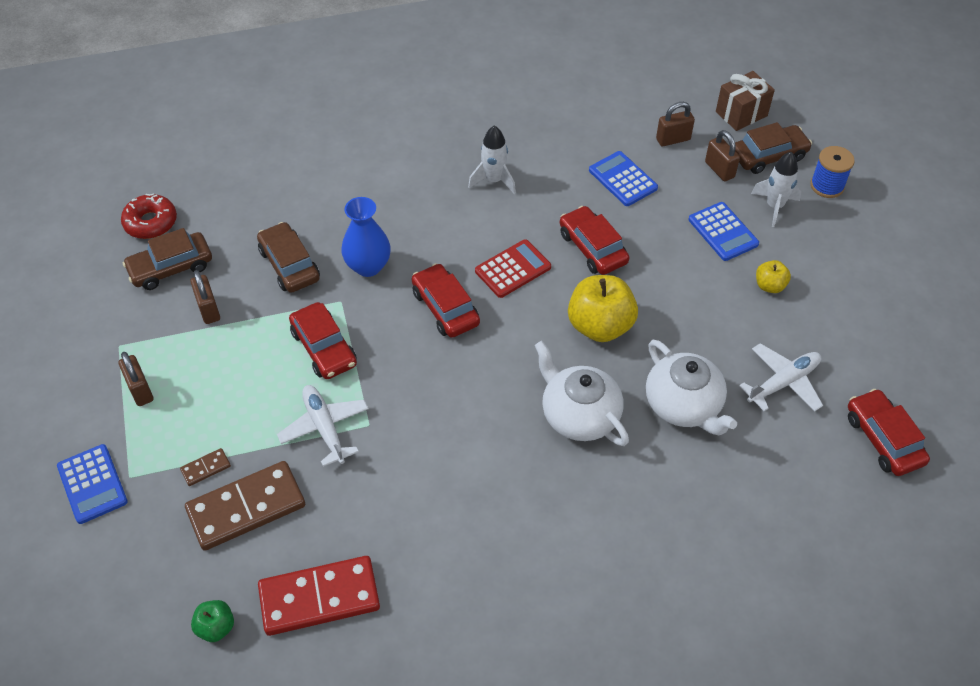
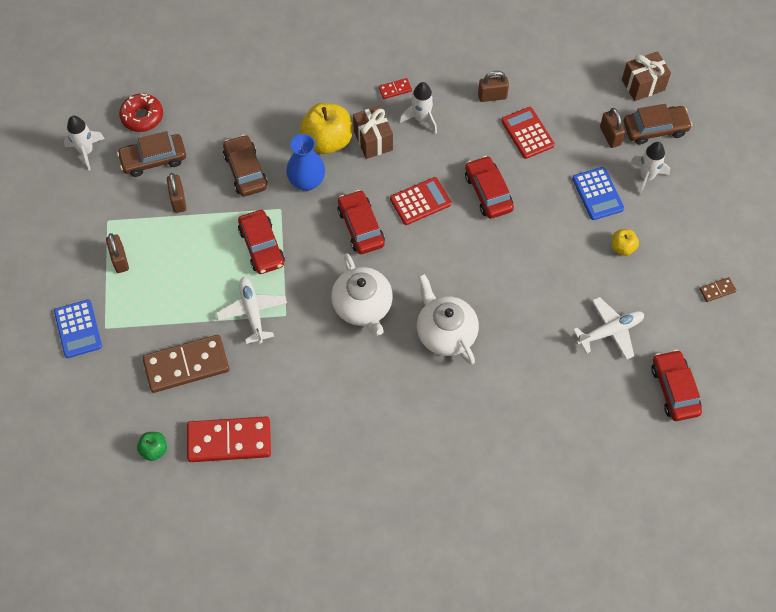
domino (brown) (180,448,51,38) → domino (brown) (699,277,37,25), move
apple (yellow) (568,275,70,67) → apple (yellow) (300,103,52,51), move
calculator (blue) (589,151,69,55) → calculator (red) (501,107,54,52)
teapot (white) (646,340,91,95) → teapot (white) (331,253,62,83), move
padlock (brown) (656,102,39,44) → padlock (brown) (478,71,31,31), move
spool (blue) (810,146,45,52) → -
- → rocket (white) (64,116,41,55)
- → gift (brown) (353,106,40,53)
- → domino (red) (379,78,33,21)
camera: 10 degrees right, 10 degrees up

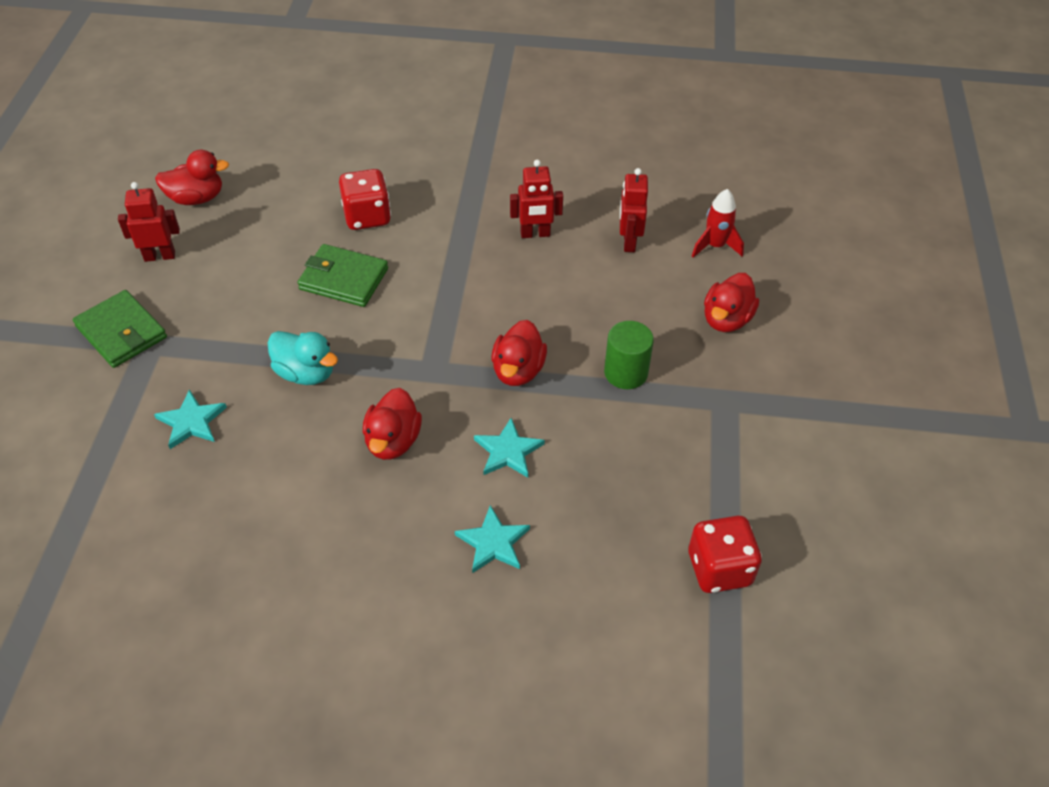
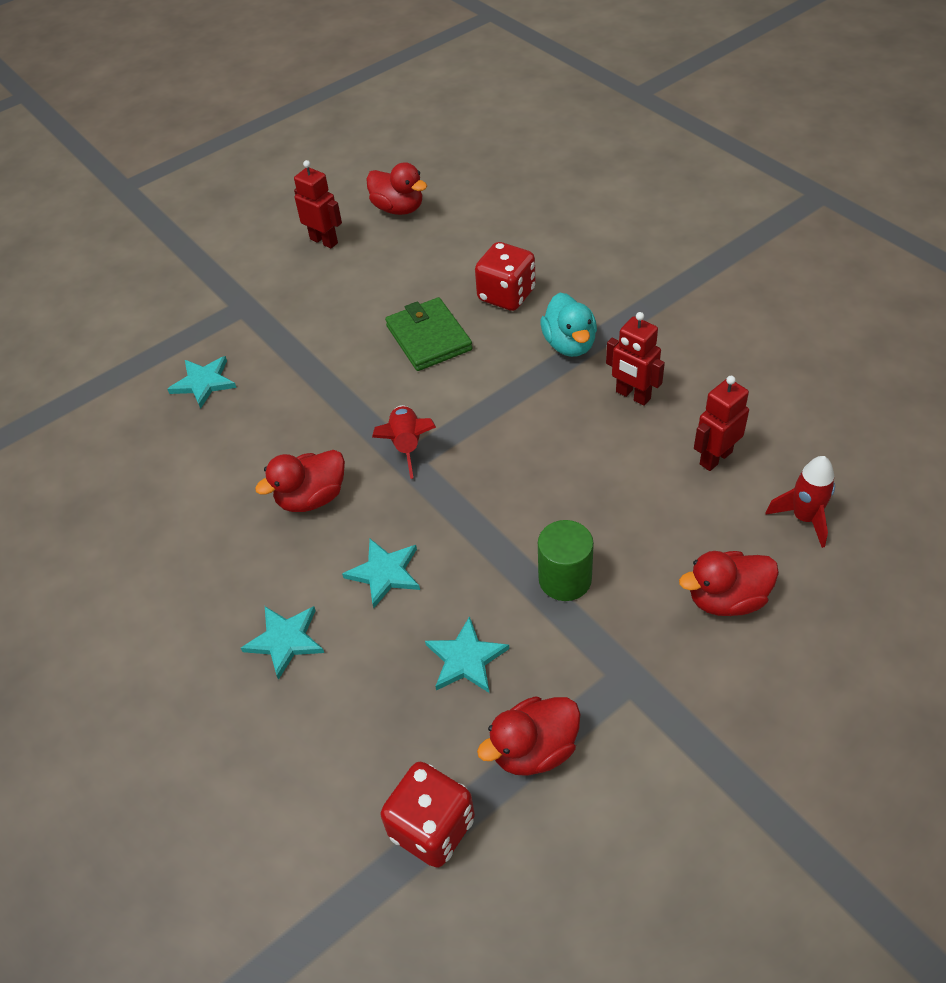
wallet (green) (73,290,94,78) → -
duck (turquoise) (267,331,71,54) → duck (turquoise) (540,293,57,64), move
duck (red) (492,320,55,66) → duck (red) (477,696,103,80), move
- → rocket (red) (372,405,64,74)
- → star (turquoise) (425,616,84,77)
camera: 50 degrees right, 0 degrees up

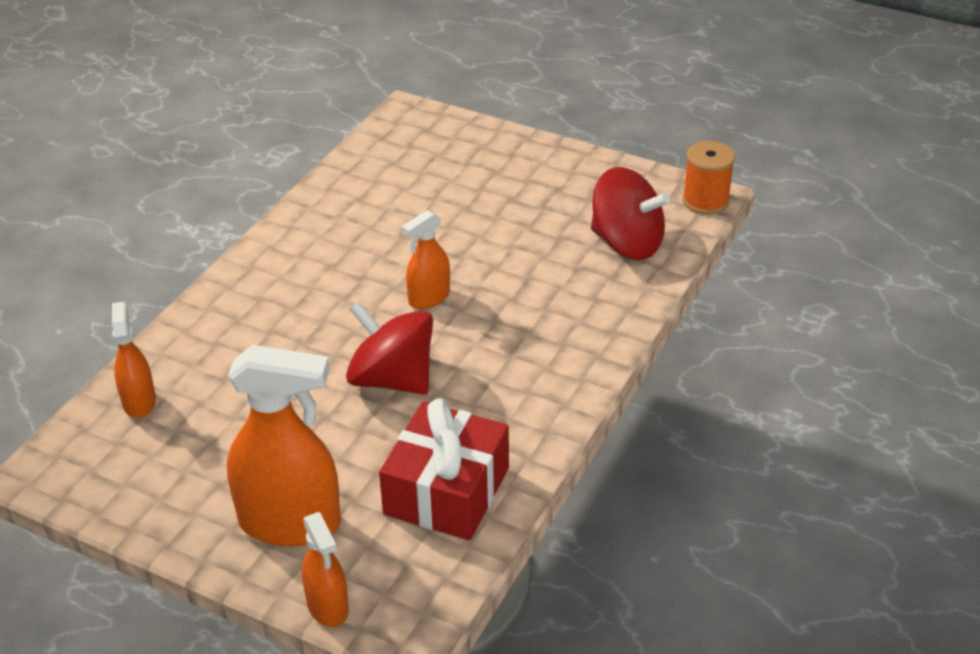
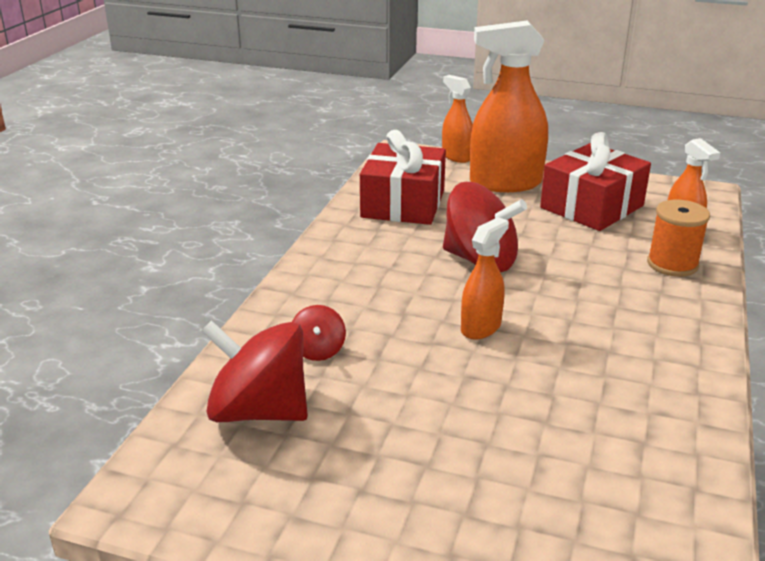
spool (orange) (682,141,53,74) → spool (orange) (647,200,63,77), move
- → spinning top (red) (292,305,54,56)
- → gift (red) (540,132,111,99)
camera: 170 degrees right, 10 degrees down

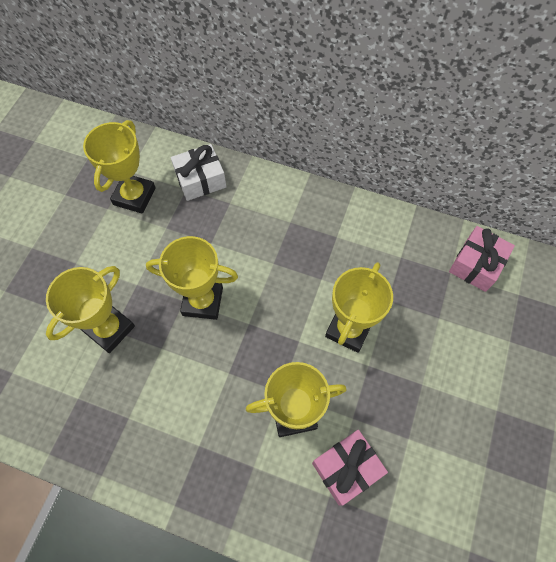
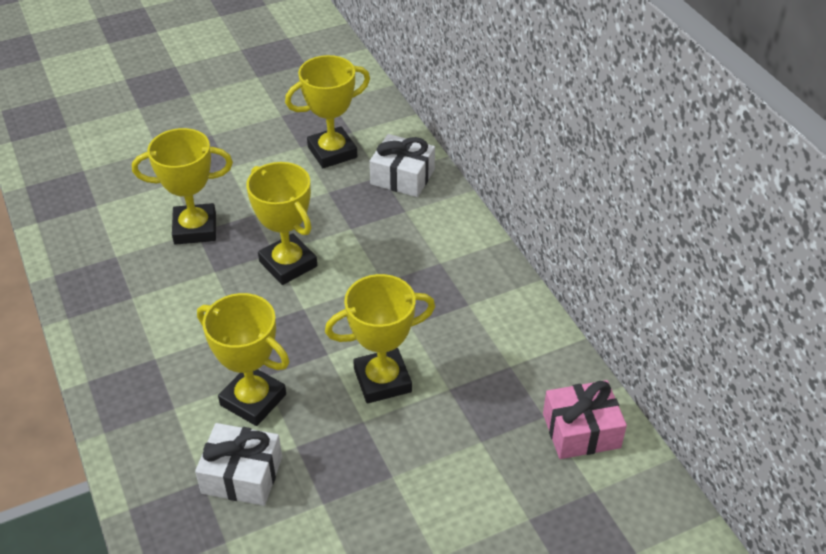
gift (pink) (312,430,76,75) → gift (white) (195,423,87,83)
camera: 45 degrees right, 20 degrees down

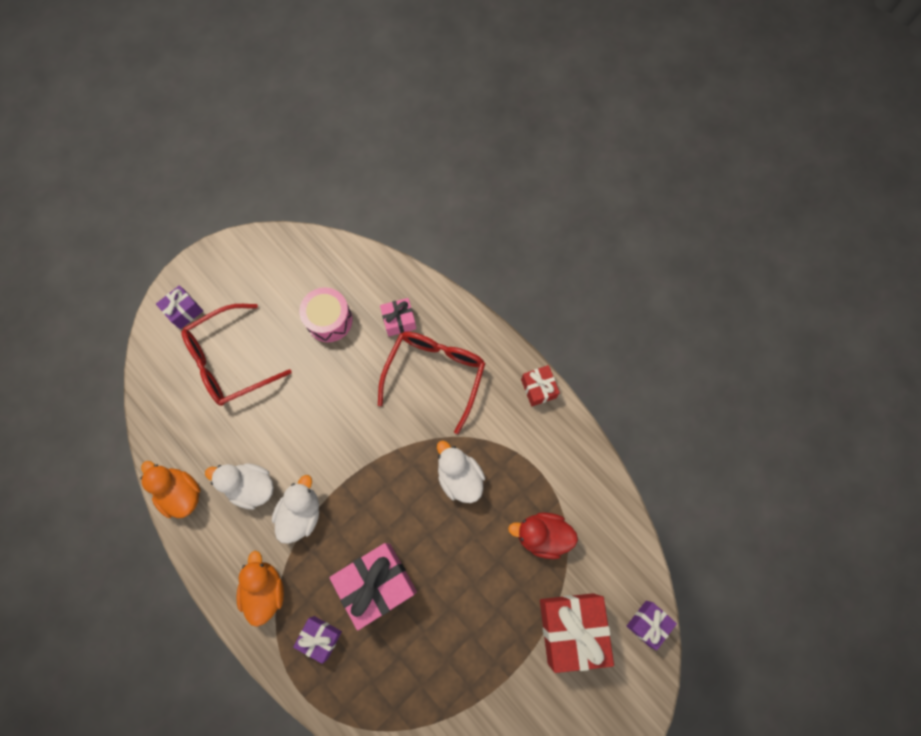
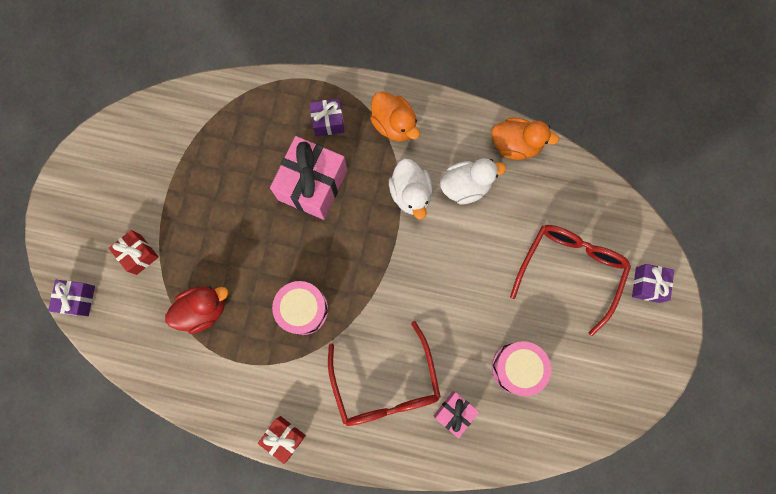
duck (white) (437,441,48,62) → drum (pink) (272,281,56,54)
gift (red) (540,593,74,80) → gift (red) (108,230,51,45), x0.53
camera: 145 degrees right, 5 degrees up

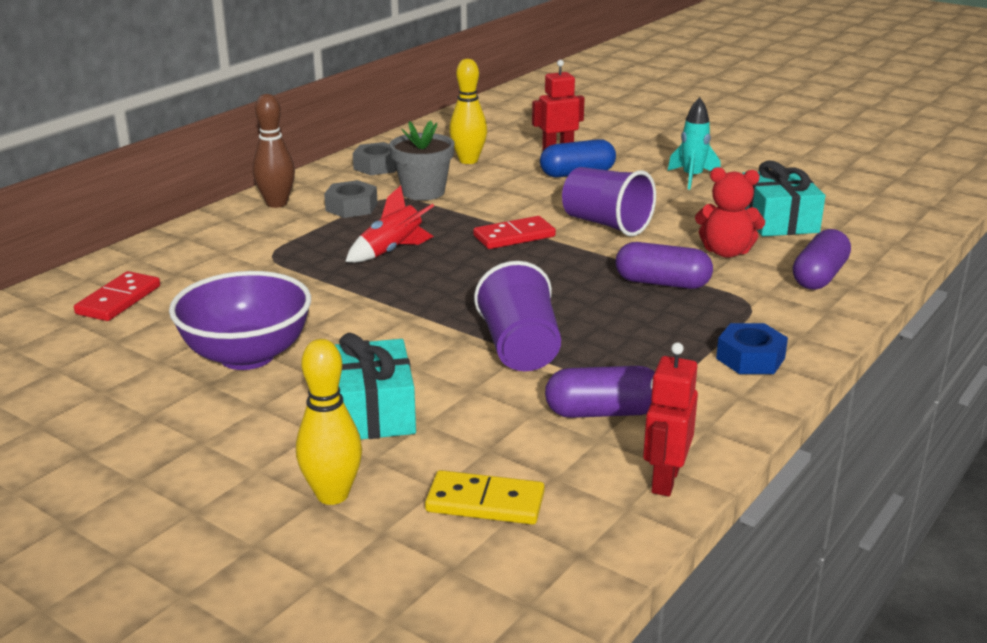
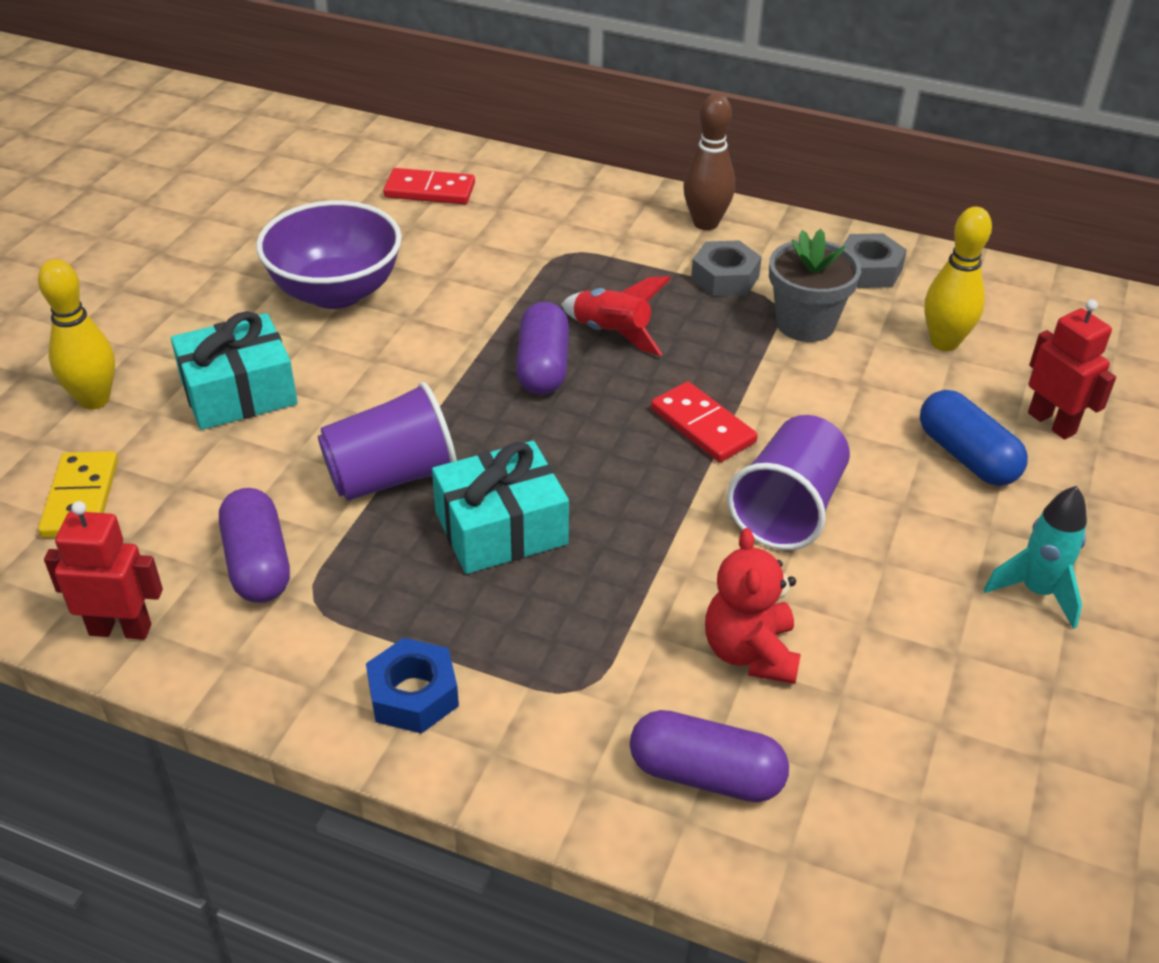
capsule (purple) (615,242,98,47) → capsule (purple) (516,302,53,93), move
gift (turquoise) (742,161,83,75) → gift (turquoise) (432,441,137,133), move
camera: 75 degrees right, 15 degrees up

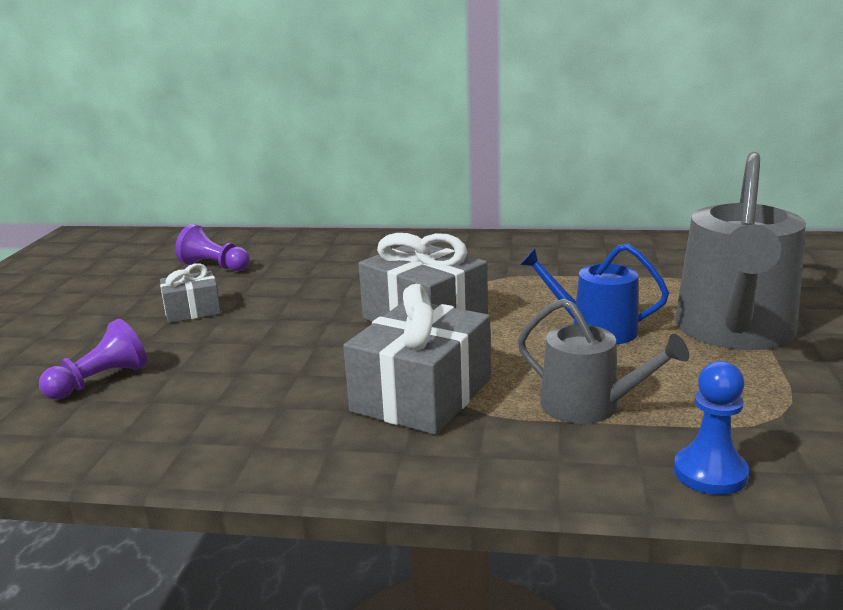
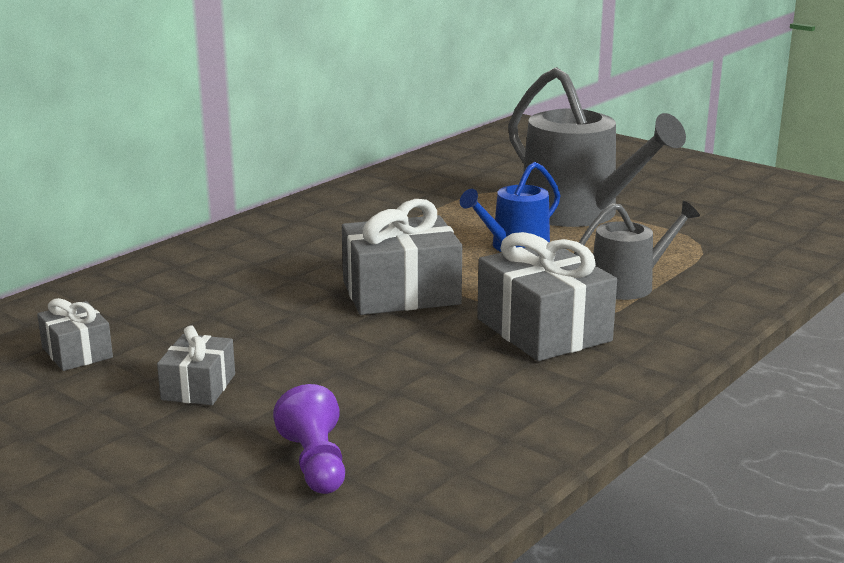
pawn (purple) (175,224,75,47) → gift (grey) (37,298,76,73)
pawn (blue) (674,361,75,134) → -
camera: 60 degrees left, 0 degrees up

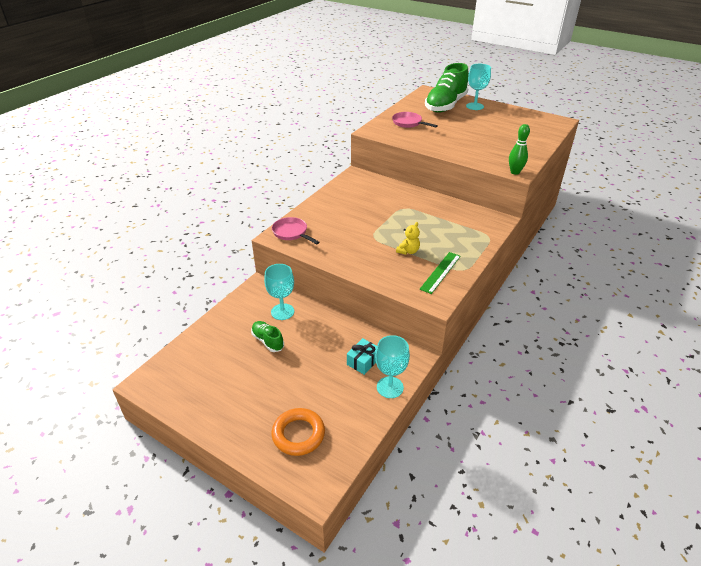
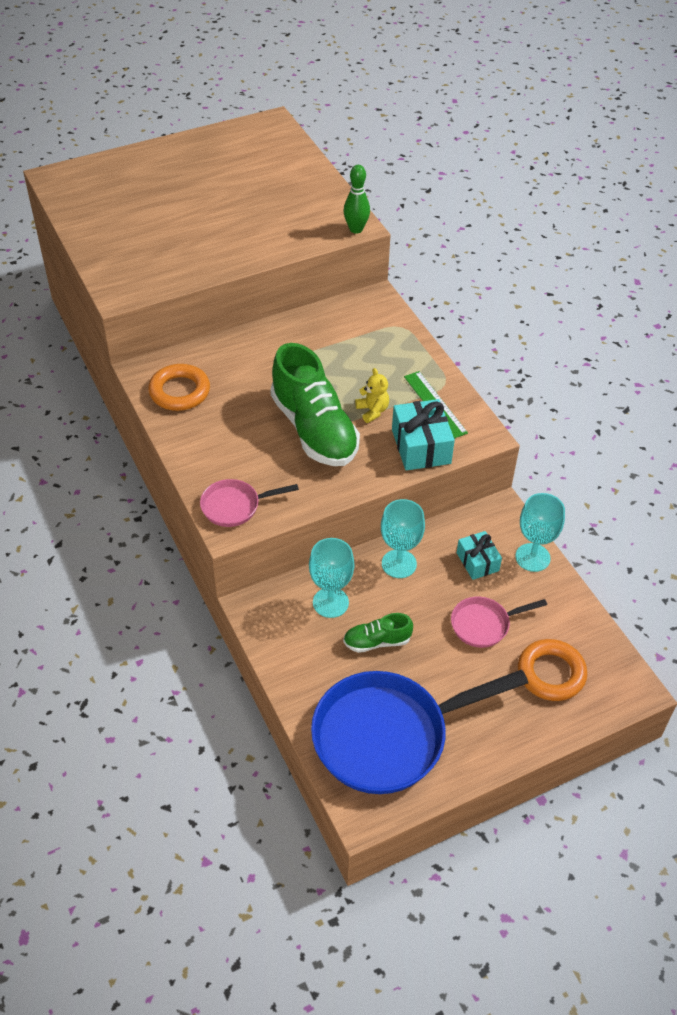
pan (pink) (392,112,46,16) → pan (pink) (451,597,96,51), move
shoe (green) (425,63,44,50) → shoe (green) (271,343,89,123), move
goblet (turquoise) (466,64,25,46) → goblet (turquoise) (381,499,44,79), move
- → ring (orange) (148,364,62,47)
- → pan (blue) (311,670,217,124)
- → gift (turquoise) (392,399,63,72)
camera: 60 degrees left, 10 degrees up

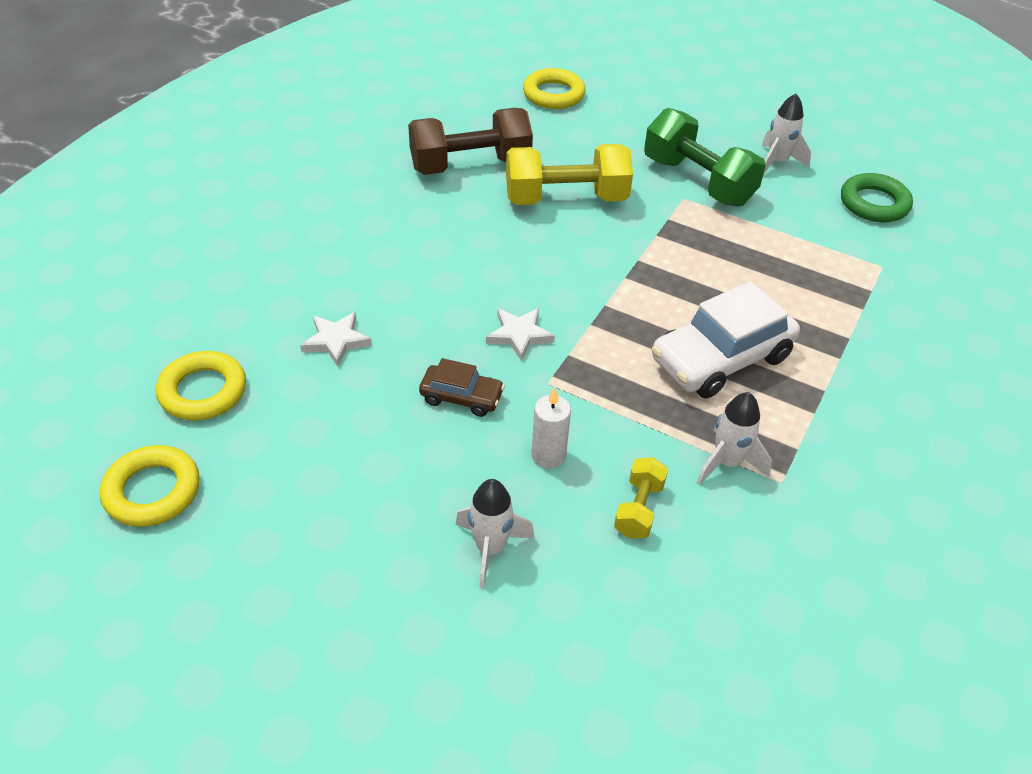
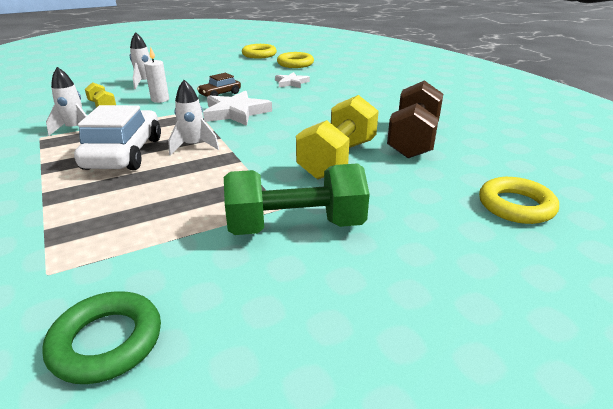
star (white) (486,308,69,53) → star (white) (203,91,69,35), x1.67
rocket (white) (762,94,49,79) → rocket (white) (168,80,51,75), move
camera: 125 degrees right, 15 degrees down

